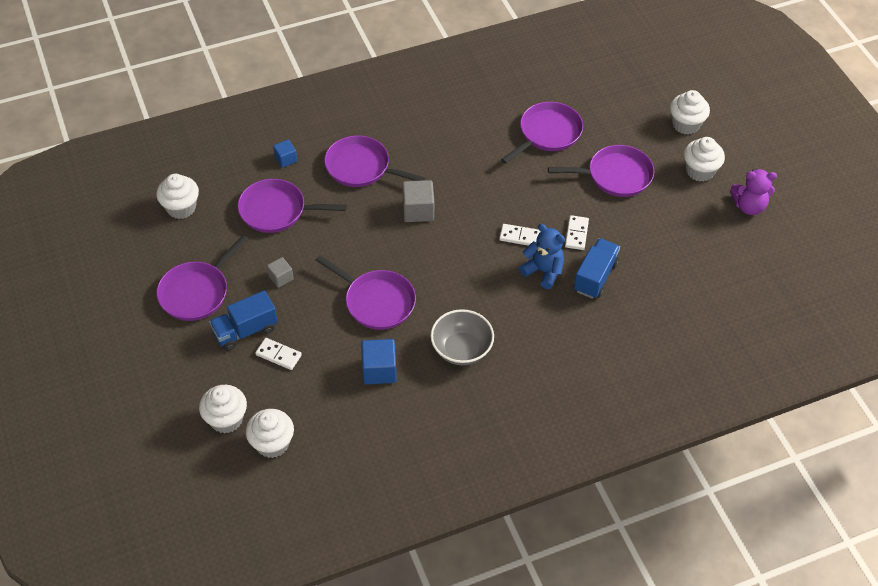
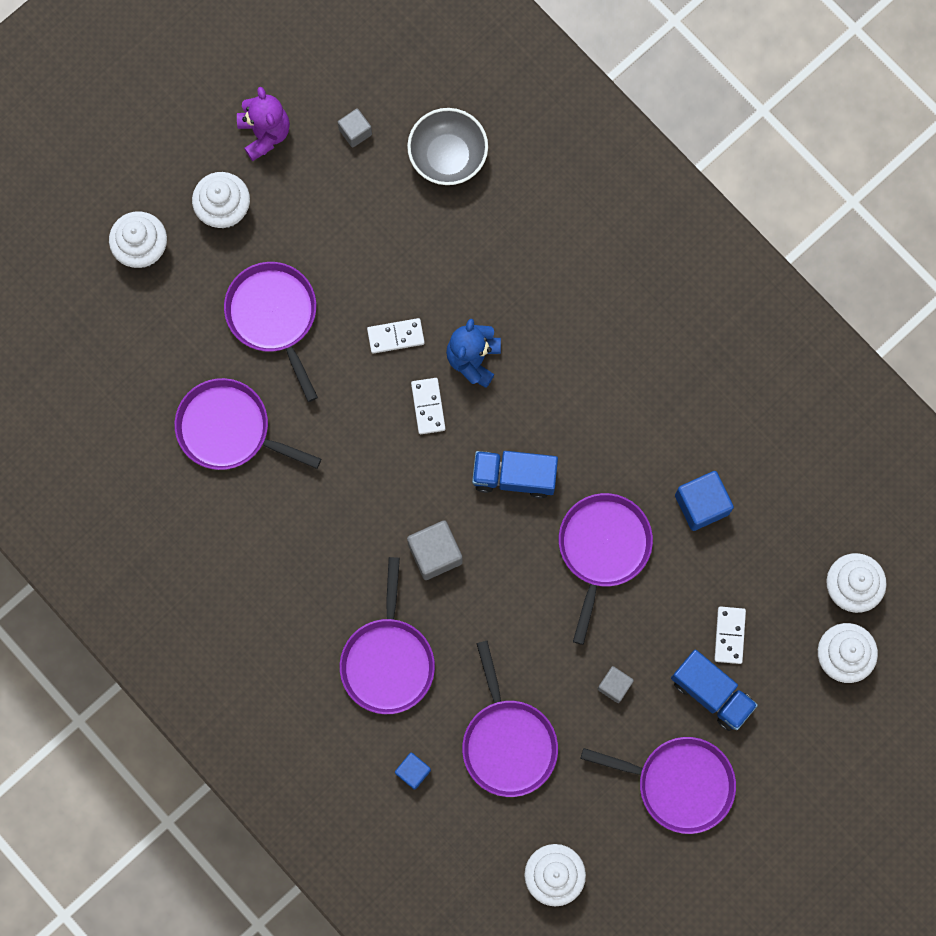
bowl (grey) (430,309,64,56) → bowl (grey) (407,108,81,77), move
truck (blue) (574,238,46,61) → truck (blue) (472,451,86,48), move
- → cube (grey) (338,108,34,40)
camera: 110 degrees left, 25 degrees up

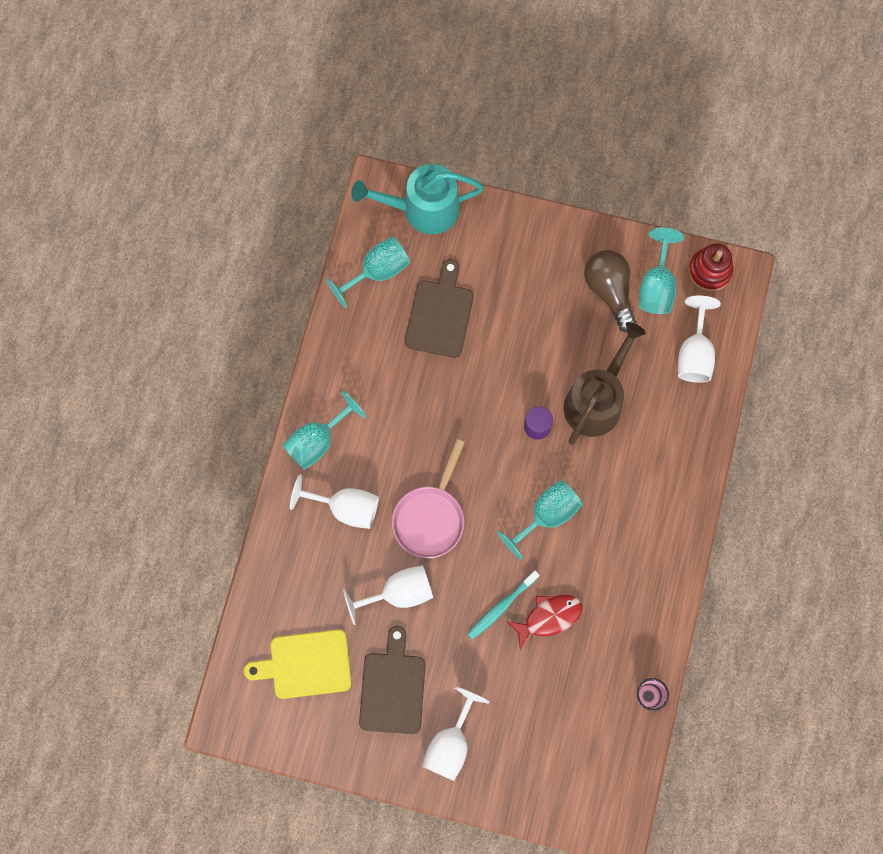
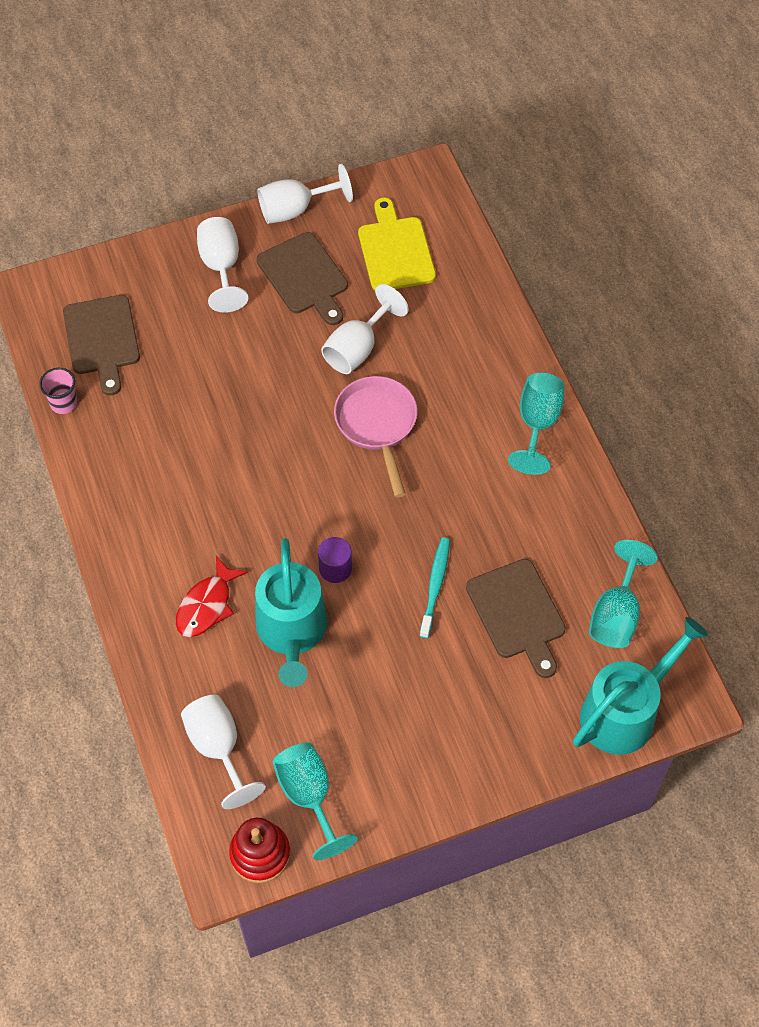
cutting board (yellow) (244,629,107,70) → cutting board (yellow) (358,198,78,92), 60 degrees counterclockwise
goblet (white) (290,474,89,55) → goblet (white) (257,164,96,60), move
toothbrush (turquoise) (467,570,73,70) → toothbrush (turquoise) (420,538,30,100), move
goblet (turquoise) (497,480,85,80) → -
fish (red) (506,595,77,54) → fish (red) (176,556,72,81), move
watering can (brown) (563,322,83,123) → watering can (turquoise) (255,538,73,149)
light bulb (brown) (584,250,53,82) → -
- → cutting board (brown) (63,295,77,101)
camera: 145 degrees right, 15 degrees down

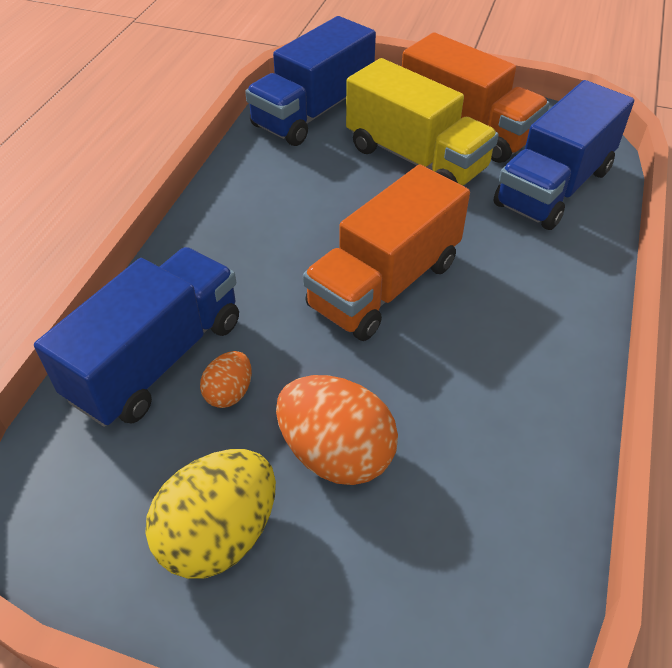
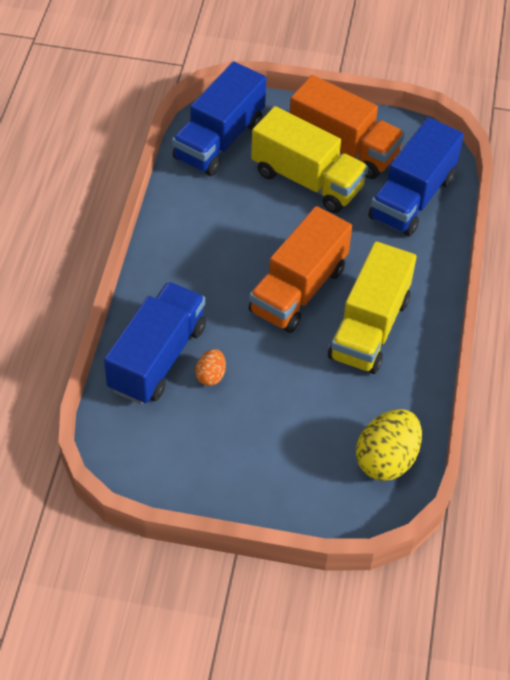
egg (yellow) (145,449,131,130) → egg (yellow) (356,409,66,72), move
egg (orange) (276,375,122,110) → -
- → truck (yellow) (328,241,89,133)
camera: 10 degrees left, 5 degrees up

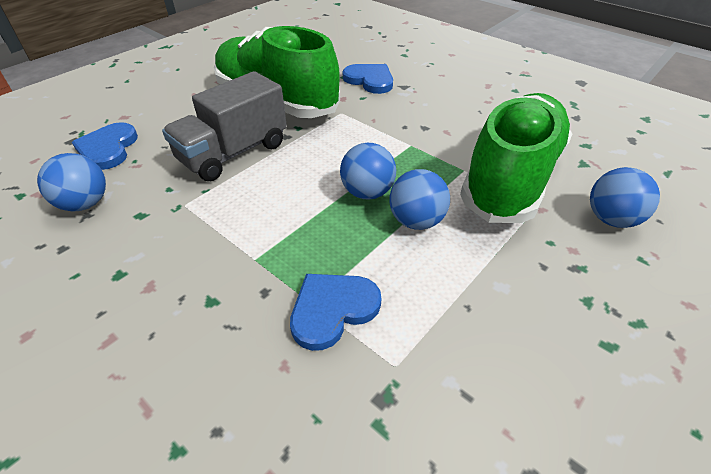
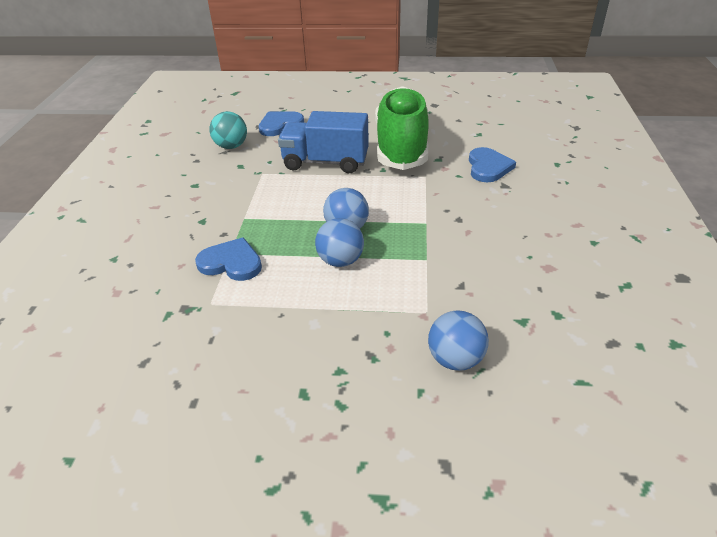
ball (blue) (37,153,69,58) → ball (turquoise) (209,111,38,38)
truck (grey) (162,71,125,110) → truck (blue) (278,111,91,62)
shoe (green) (460,93,112,130) → -
camera: 55 degrees right, 5 degrees down

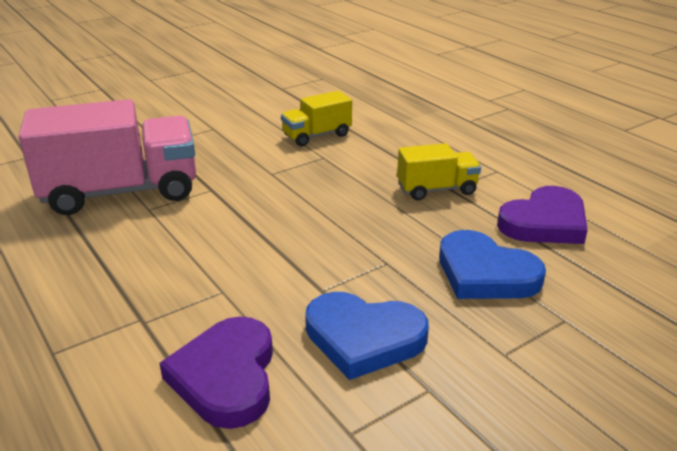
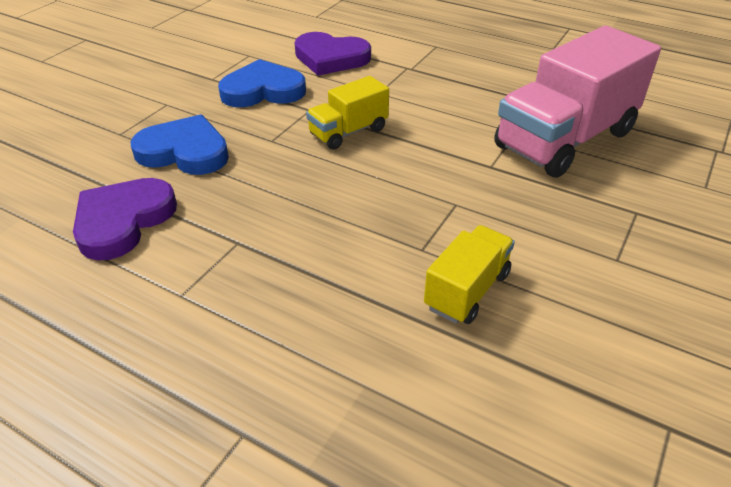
heart (purple) (159,316,114,113) → heart (purple) (294,32,77,44), 135 degrees clockwise
truck (yellow) (397,143,84,57) → truck (yellow) (306,76,83,74), move
camera: 155 degrees right, 10 degrees up

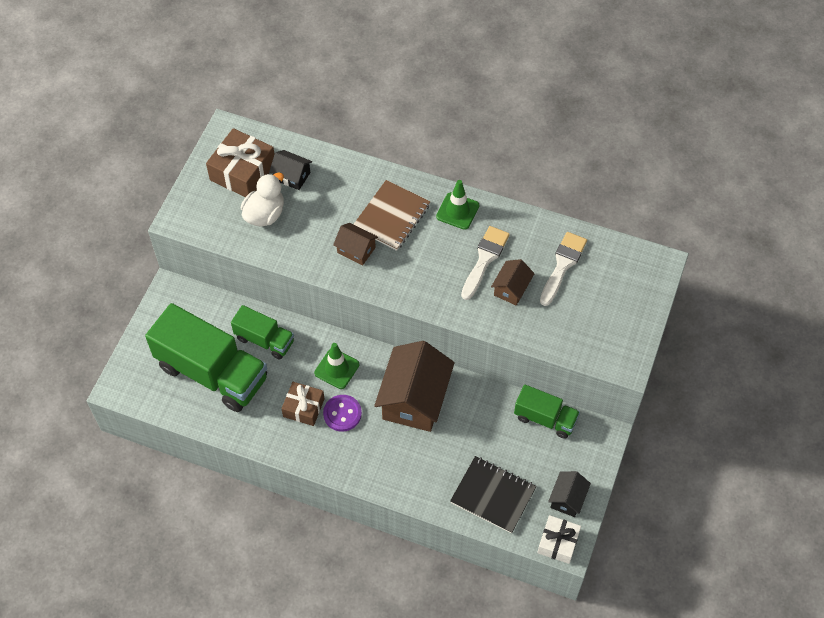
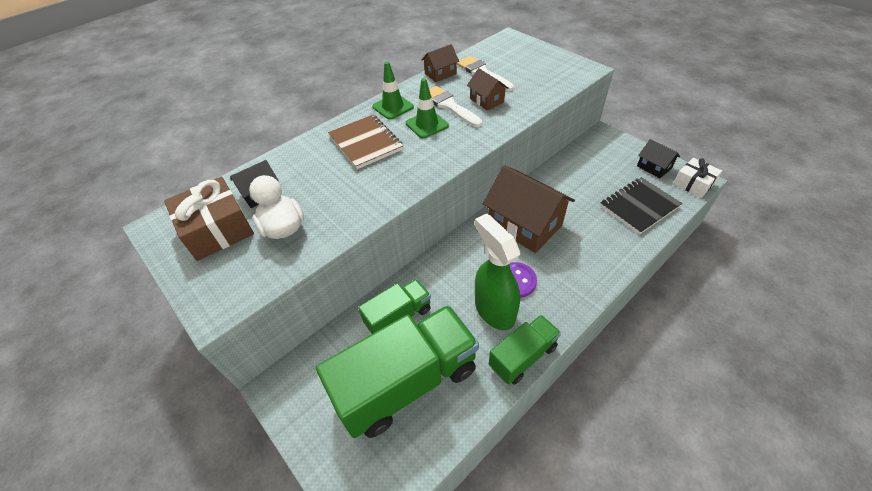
gift (brown) (281,382,43,44) → spray bottle (green) (475,213,45,117)
traffic cone (green) (314,343,45,46) → traffic cone (green) (406,78,43,60), move
house (brown) (333,223,45,42) → house (brown) (421,44,38,38), move
truck (green) (514,384,66,55) → truck (green) (489,315,72,70), move
camera: 60 degrees left, 10 degrees down

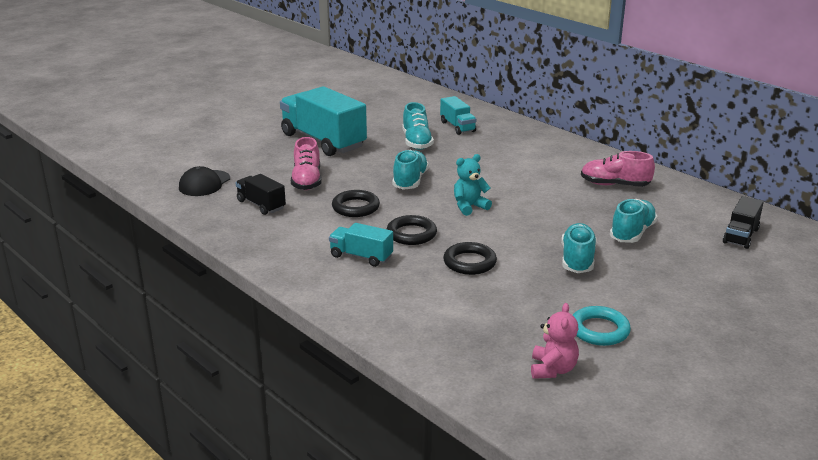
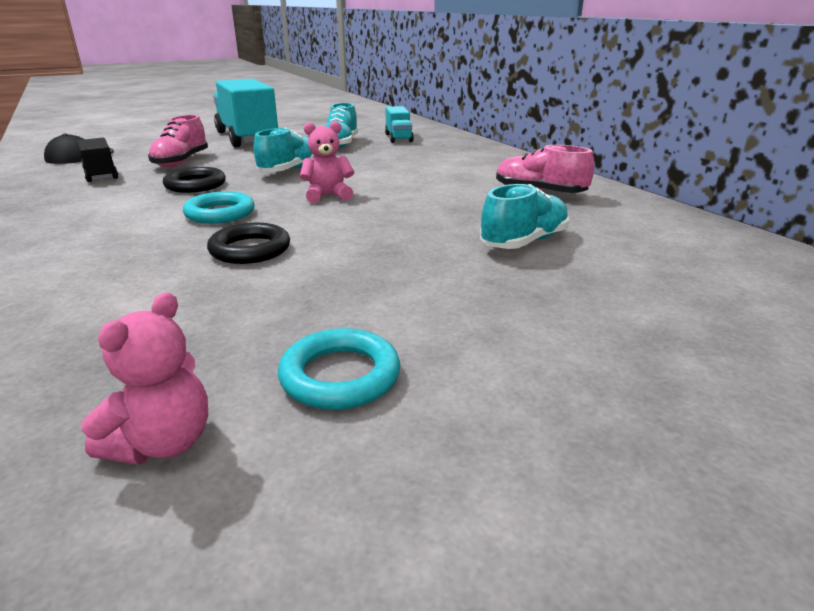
truck (turquoise) (329,223,64,44) → -
ring (black) (387,215,50,30) → ring (turquoise) (183,191,72,33)
teddy bear (turquoise) (454,154,38,62) → teddy bear (pink) (300,121,54,82)
shoe (turquoise) (561,223,36,50) → -
truck (black) (723,196,41,53) → -
camera: 15 degrees right, 0 degrees up

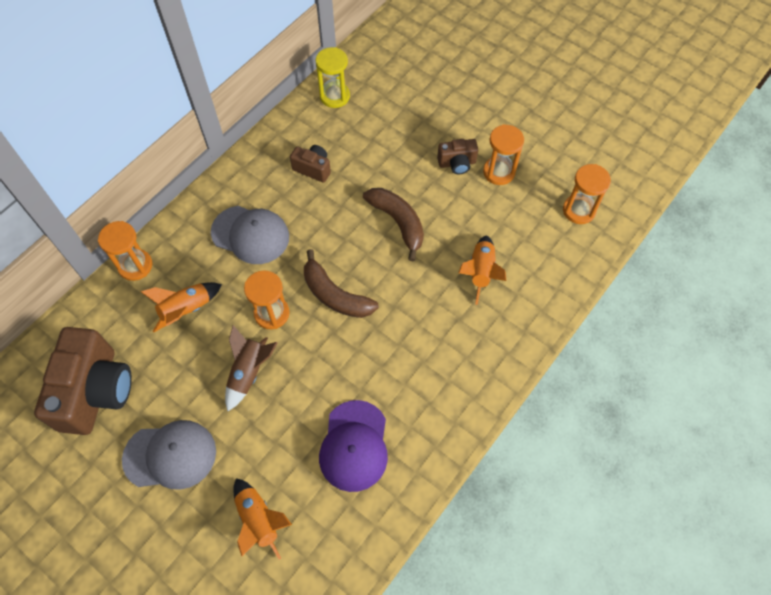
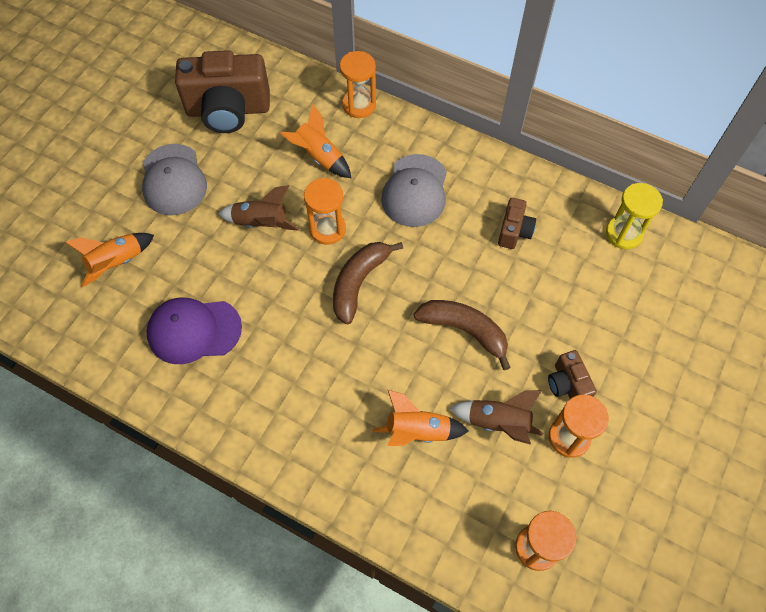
banana (brown) (363,188,61,73) → banana (brown) (414,300,97,70), 105 degrees counterclockwise
- → rocket (brown) (450,390,93,55)
camera: 80 degrees right, 0 degrees up

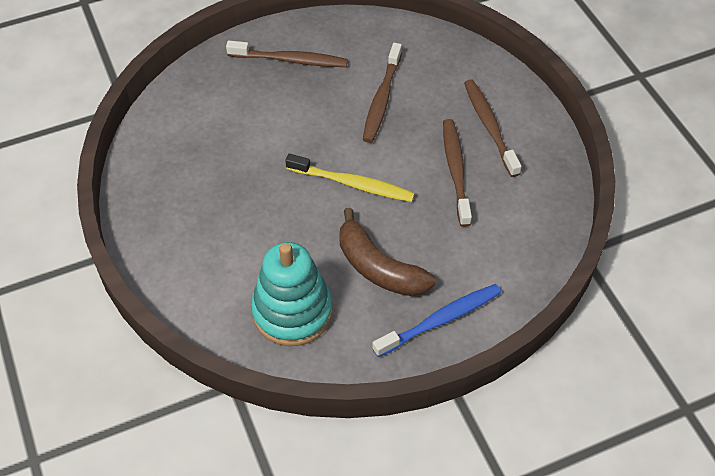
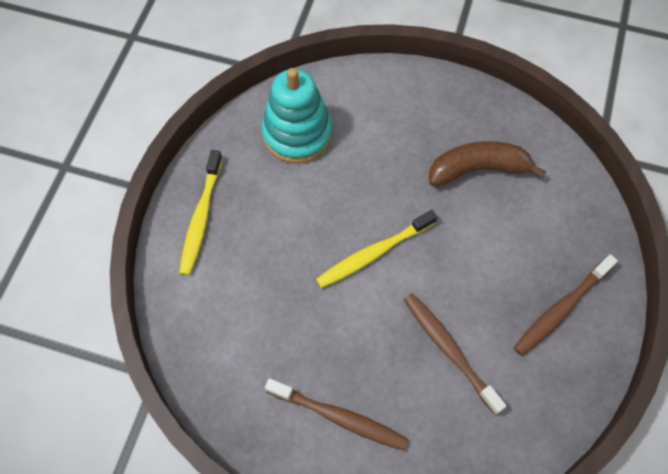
banana (brown) (339,208,97,88) → banana (brown) (429,141,117,45), move
toothbrush (blue) (372,284,129,73) → toothbrush (yellow) (179,150,44,126)
toothbrush (brown) (443,119,29,108) → -
camera: 130 degrees right, 10 degrees up

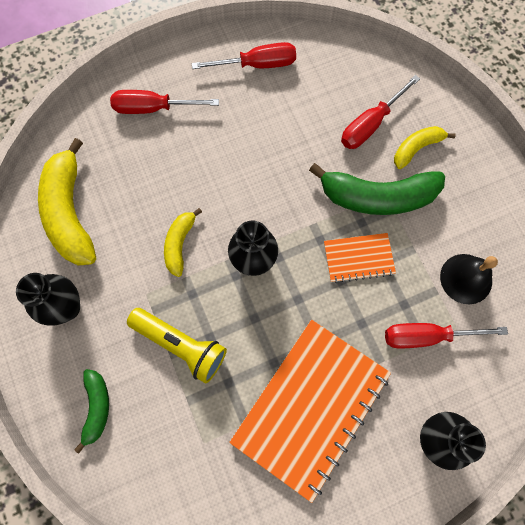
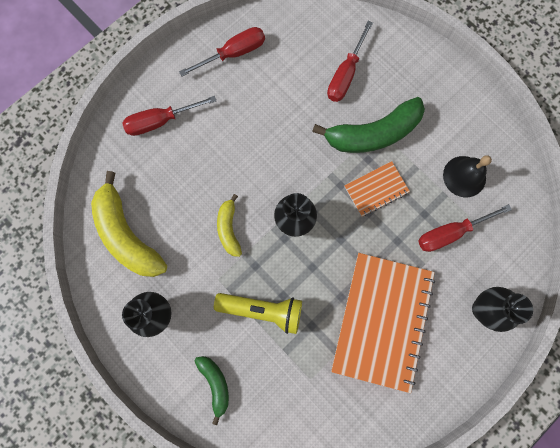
banana (yellow) (394,126,61,43) → -
camera: 20 degrees left, 5 degrees up

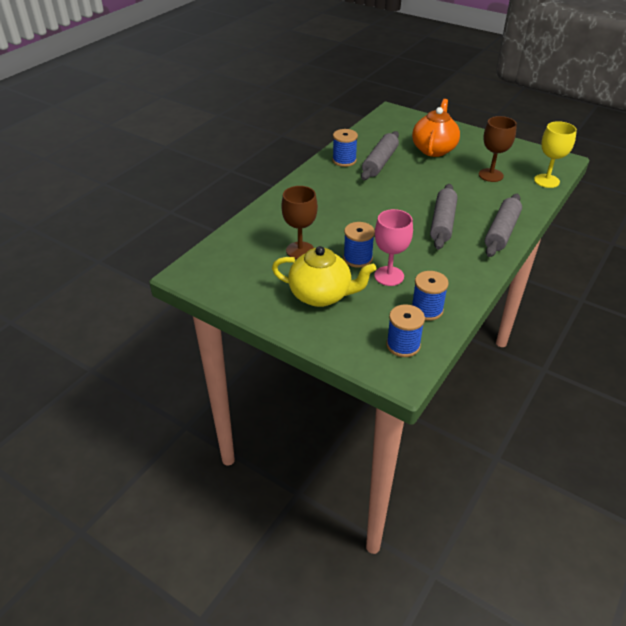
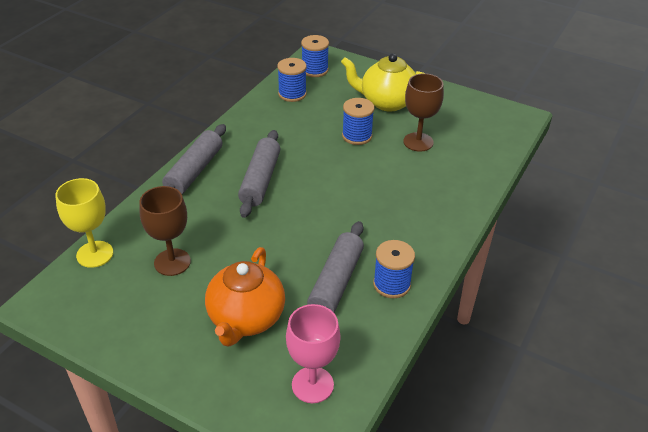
goblet (pink) (374,209,39,77) → goblet (pink) (286,304,54,99), move
camera: 175 degrees right, 0 degrees up

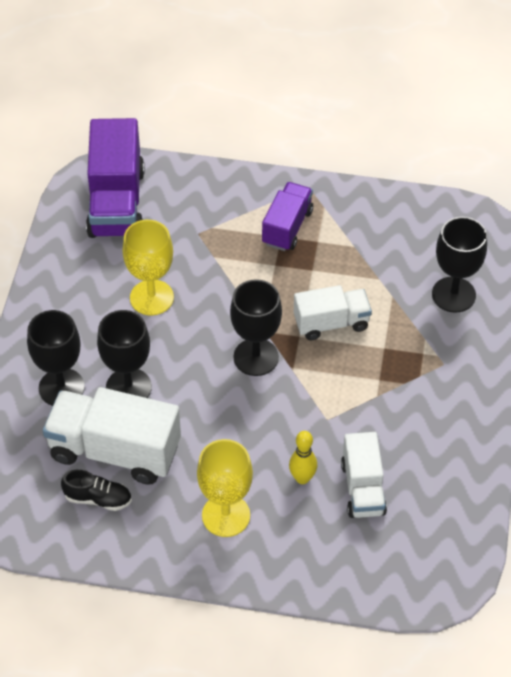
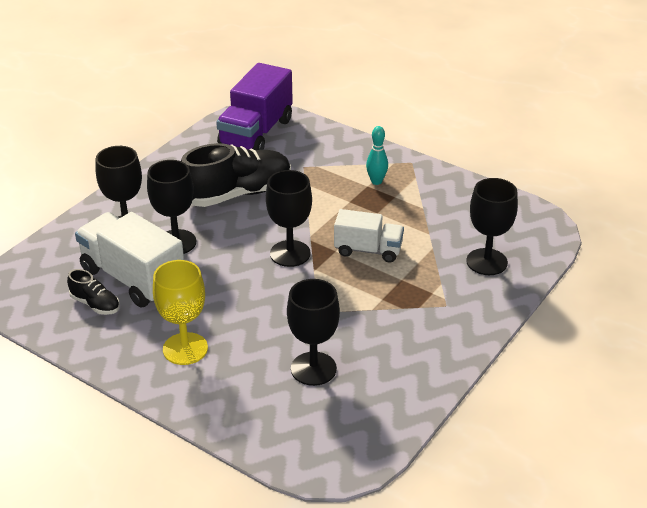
goblet (yellow) (123,220,51,95) → shoe (black) (181,143,110,64)
truck (purple) (262,182,51,69) → bowling pin (turquoise) (366,126,22,59)
bowling pin (yellow) (289,431,28,53) → -
truck (white) (341,432,46,86) → goblet (black) (287,279,53,107)
camera: 25 degrees right, 15 degrees down

